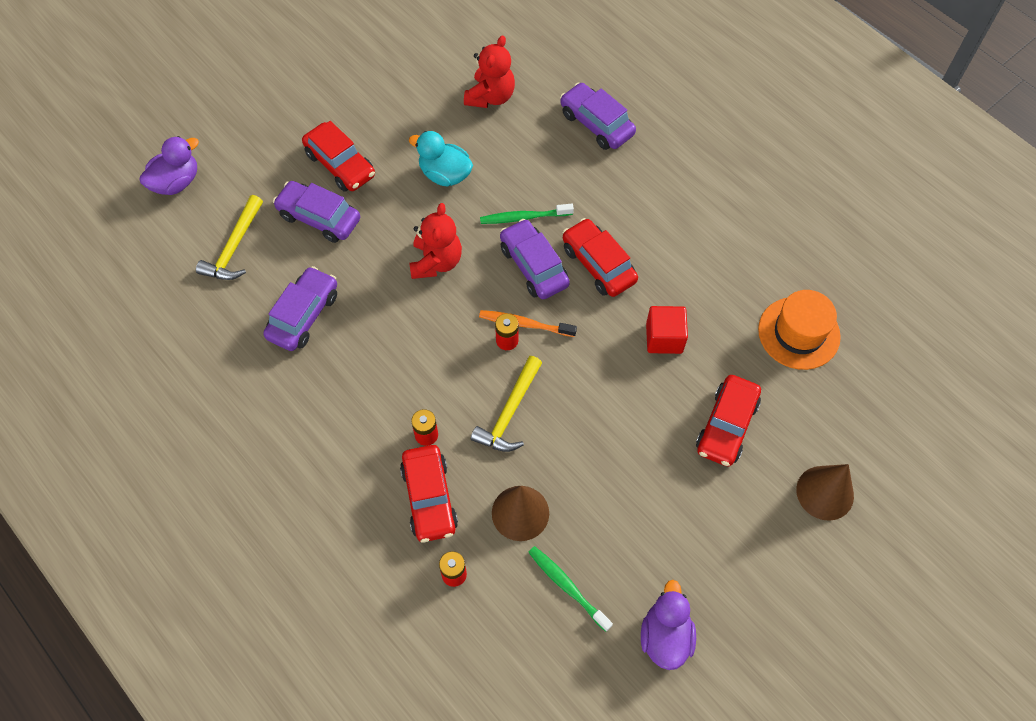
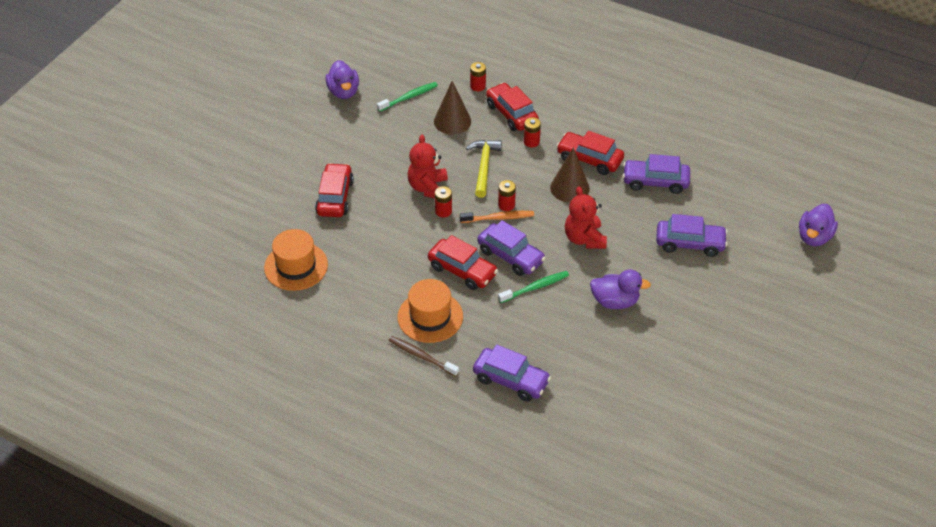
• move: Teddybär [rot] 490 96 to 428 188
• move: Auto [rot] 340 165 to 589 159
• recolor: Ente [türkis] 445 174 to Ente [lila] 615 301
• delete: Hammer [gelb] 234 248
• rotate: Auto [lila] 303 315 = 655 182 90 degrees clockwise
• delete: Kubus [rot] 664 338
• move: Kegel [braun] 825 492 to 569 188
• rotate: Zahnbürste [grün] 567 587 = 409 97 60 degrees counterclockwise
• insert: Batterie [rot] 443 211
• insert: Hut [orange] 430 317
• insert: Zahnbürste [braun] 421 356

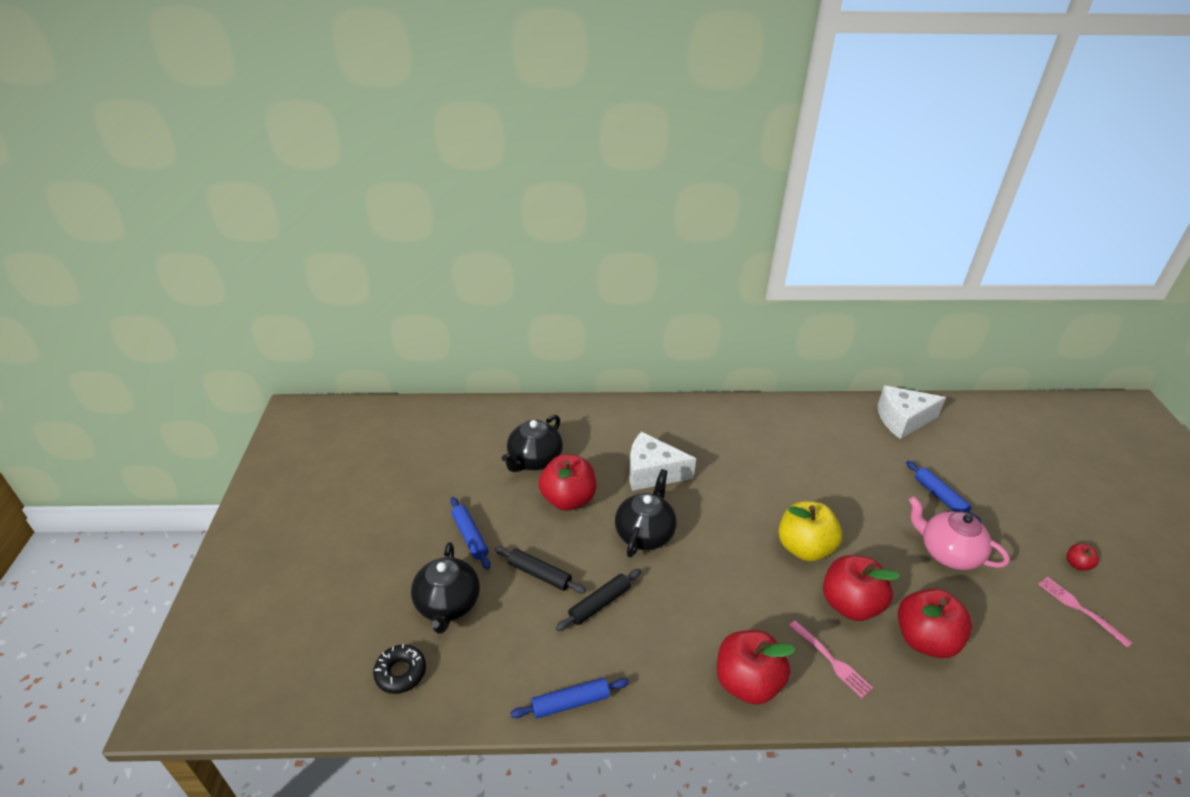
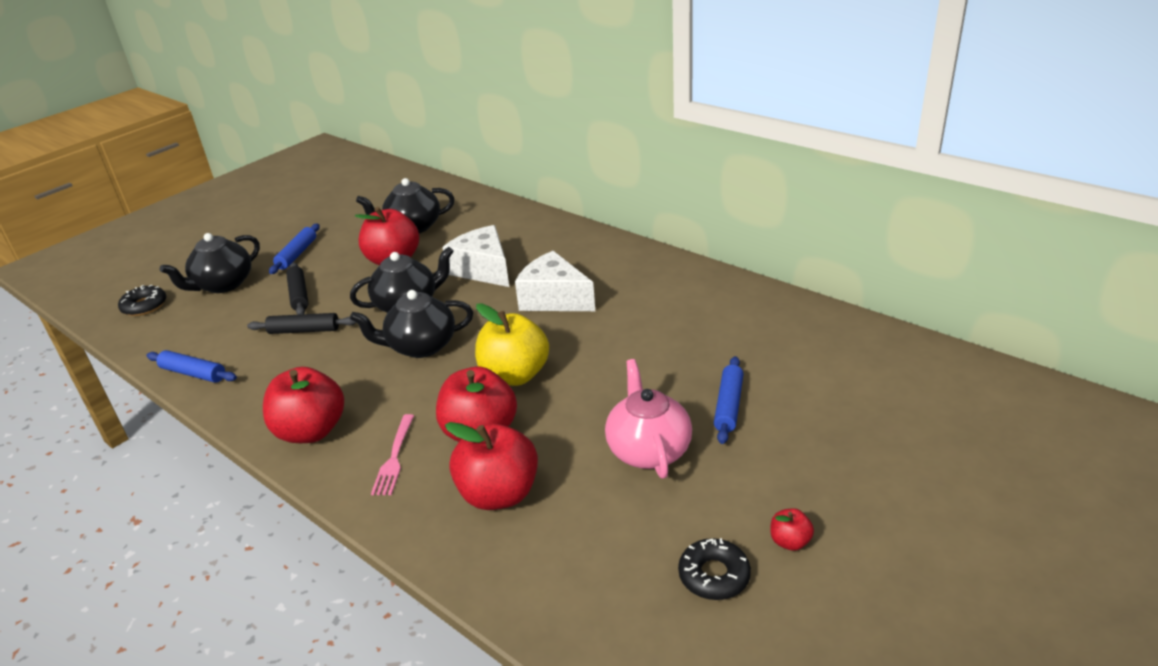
• move: Käse [weiß] 902 420 to 554 299
• replace: Gabel [rosa] 1080 609 to Donut [schwarz] 714 575
• insert: Teekanne [schwarz] 421 346

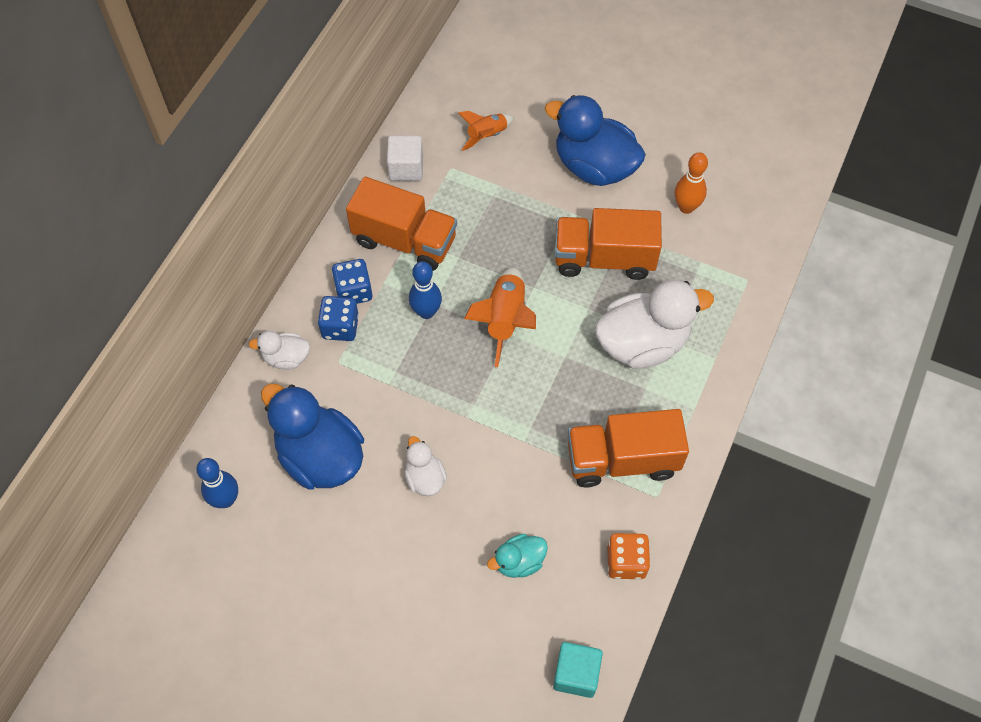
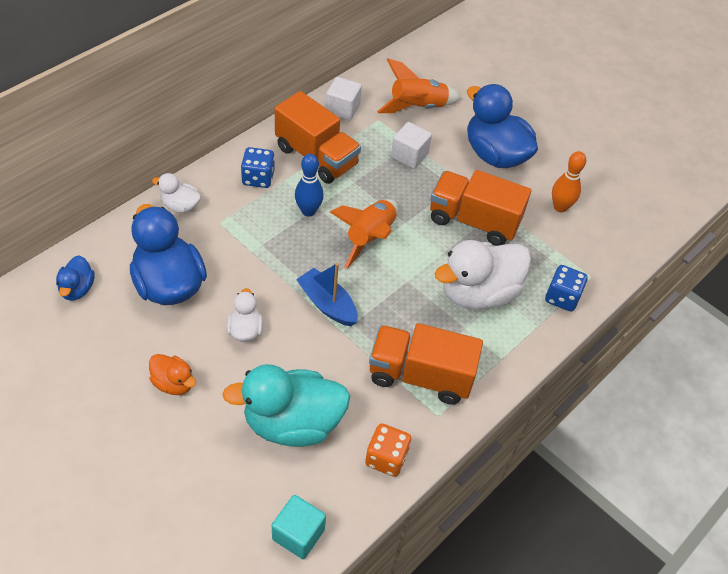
• resize: Rakete [orange] 487 136 = 417 107 x1.60
• rotate: Ente [weiß] 642 343 = 478 293 150 degrees clockwise
• move: Spielwürfel [blau] 340 327 to 562 297
• replace: Bowlingkegel [blau] 226 500 to Ente [blau] 77 289
• resize: Ente [türkis] 519 562 = 292 423 x2.02
• insert: Kubus [weiß] 409 155
• insert: Boot [blau] 327 304
• insert: Ente [orange] 174 383

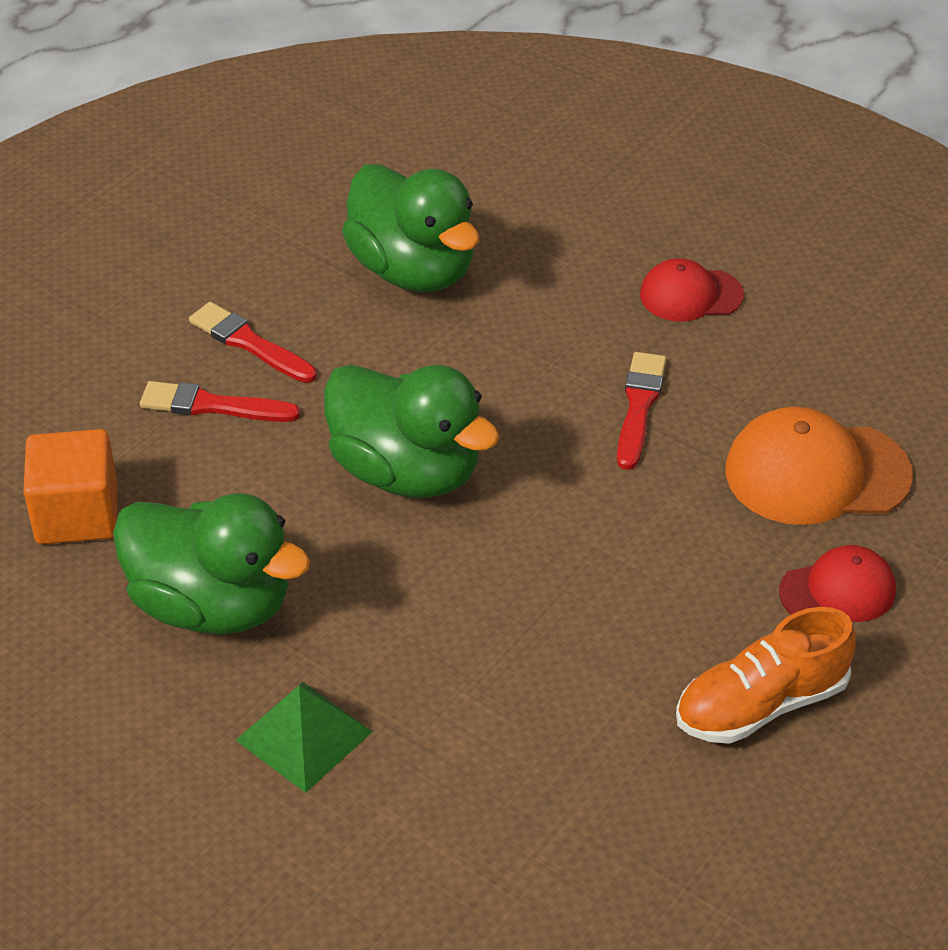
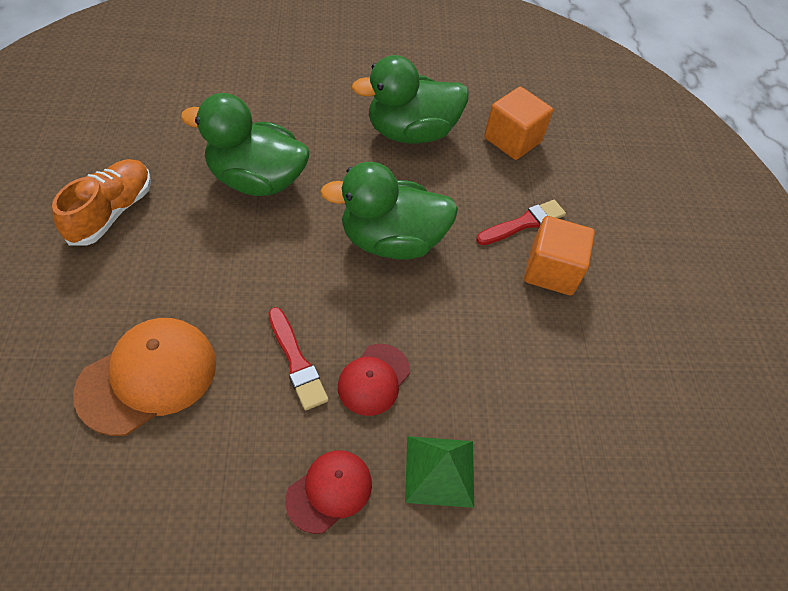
• move: Ente [grün] 413 270 to 256 180
• replace: Pinsel [rot] 249 343 to Kubus [orange] 551 271
• move: Kappe [rot] 838 591 to 374 379
• move: Pyramide [grün] 304 736 to 439 470

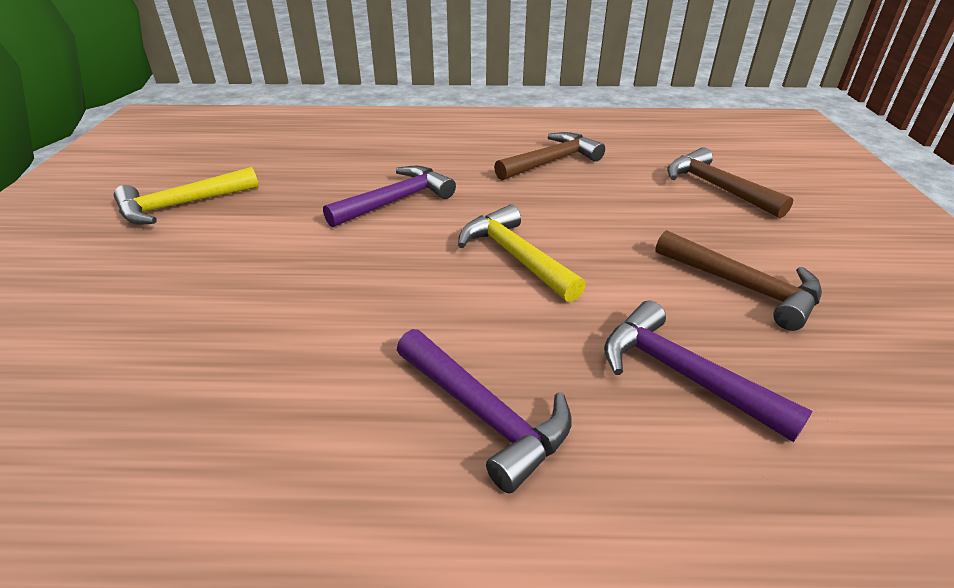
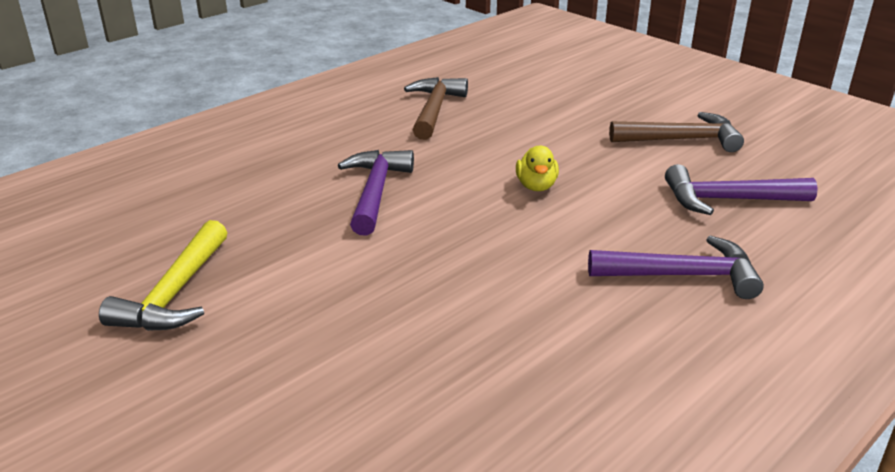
• delete: Hammer [braun] 716 187
• replace: Hammer [gelb] 515 256 to Ente [gelb] 536 186

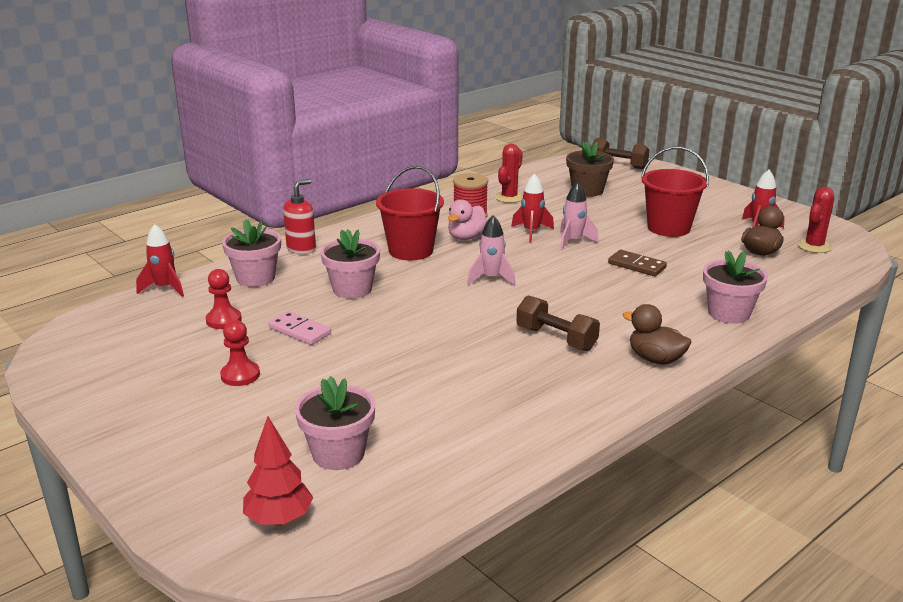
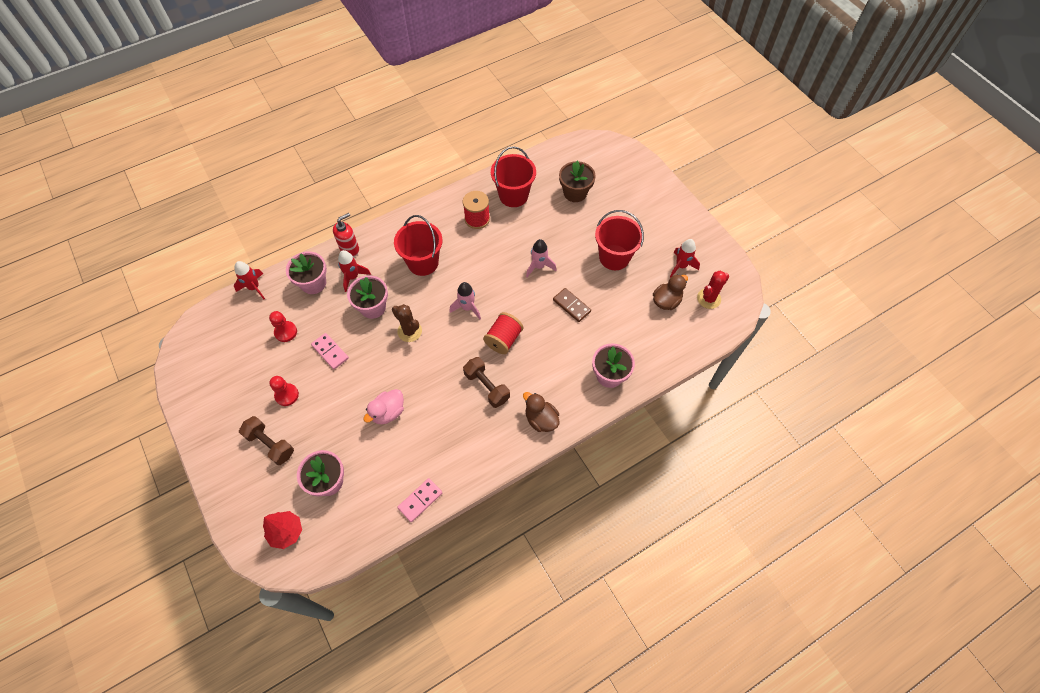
• move: Hantel [braun] 618 165 to 270 444
• replace: Kaktus [rot] 509 197 to Eimer [rot] 513 195
• move: Rakete [rot] 531 232 to 353 277
• move: Ente [rosa] 466 237 to 388 412
• insert: Kaktus [braun] 409 331
• insert: Garnrolle [rot] 503 339
• insert: Dominostein [rosa] 420 500

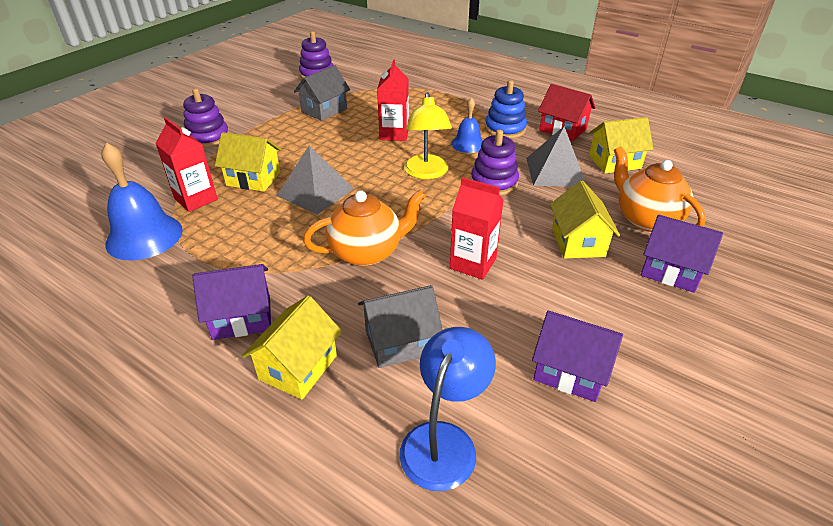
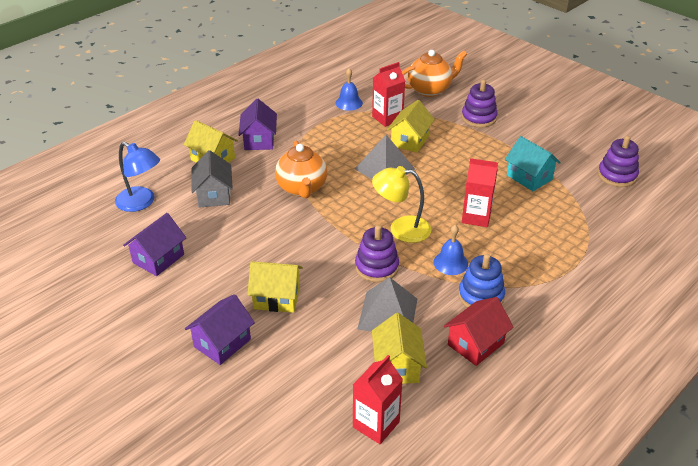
• recolor: Haus [grau] 324 110 to Haus [türkis] 529 177
• resize: Glocke [blau] 144 236 = 349 103 x0.59
• move: Teekanne [orange] 646 219 to 430 90
• move: Getränkekarton [rot] 473 263 to 376 424

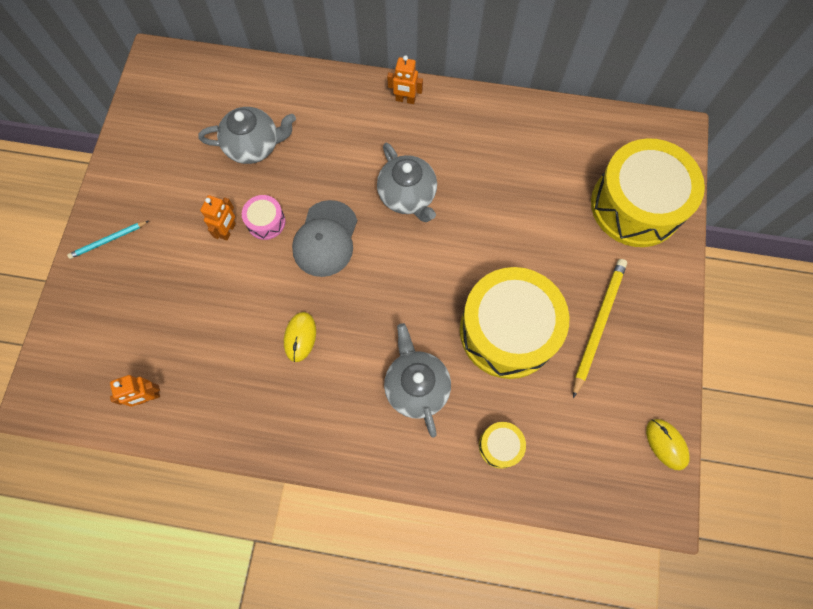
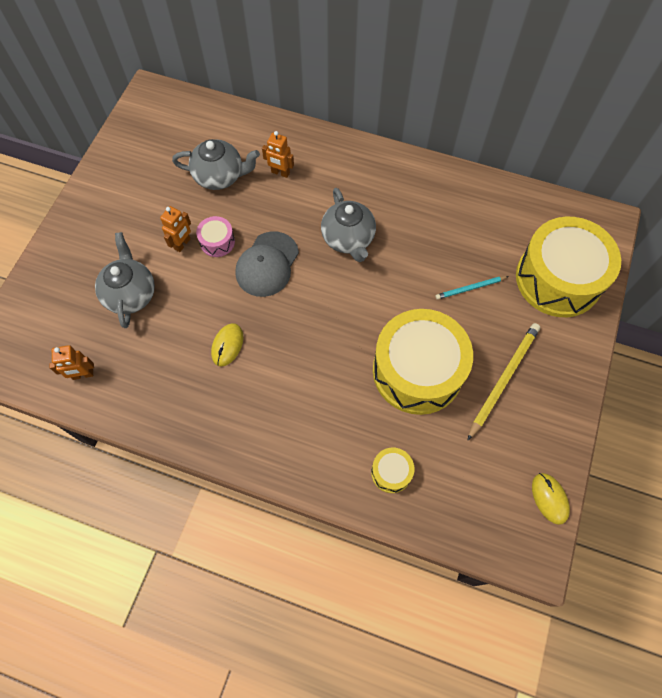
• move: Roboter [orange] 405 100 to 280 173
• move: Bleistift [türkis] 108 240 to 470 288
• move: Teekanne [grau] 416 386 to 131 294

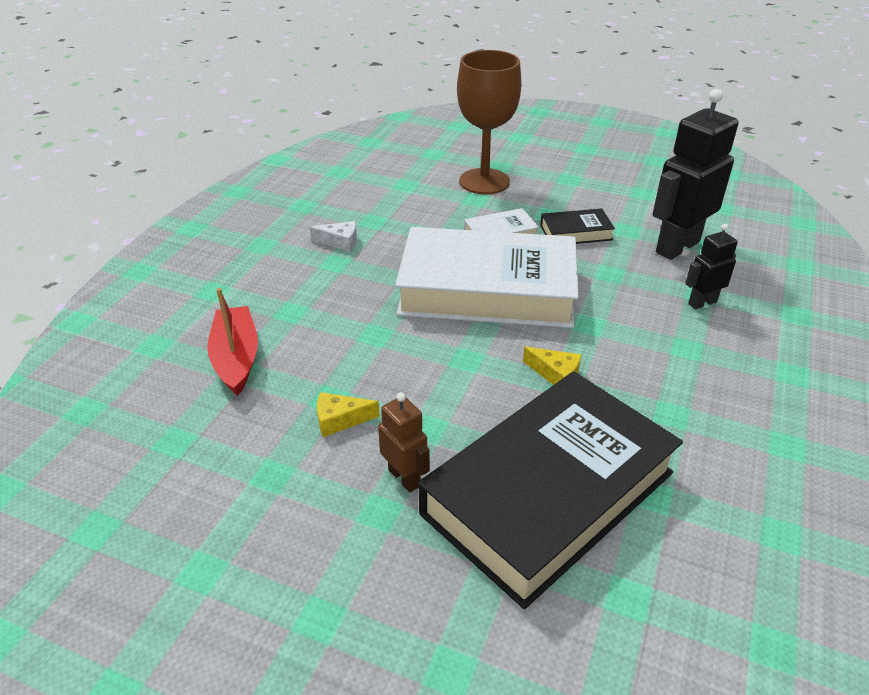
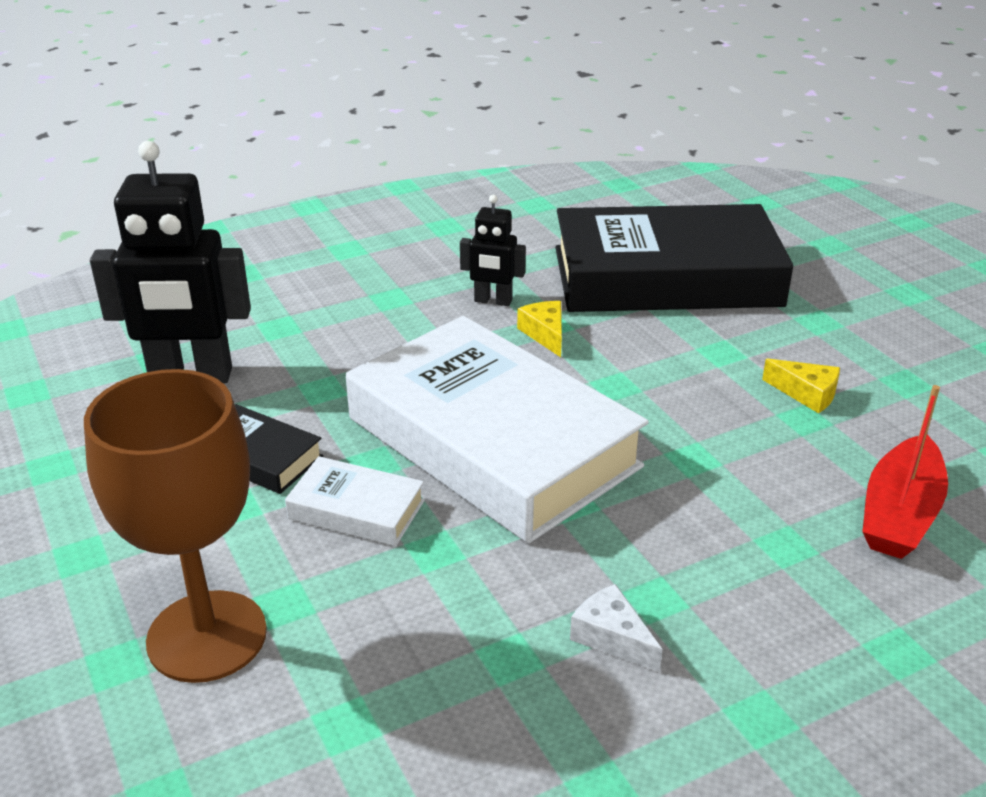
• move: Roboter [schwarz] 702 303 to 493 301
• delete: Roboter [braun] 404 478

